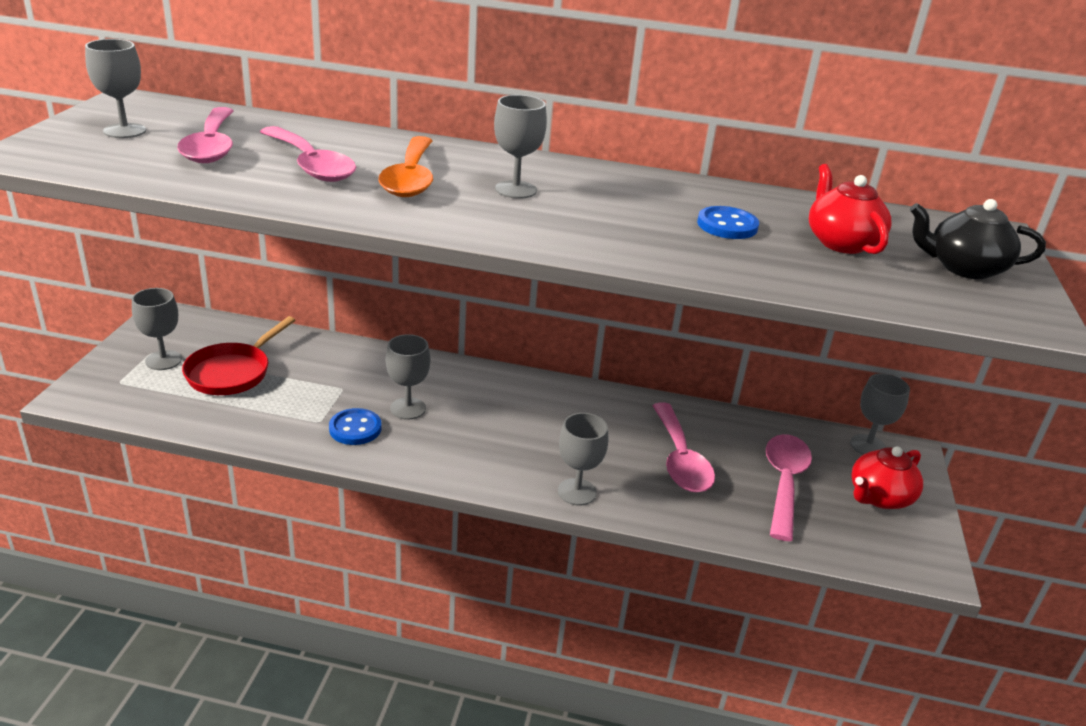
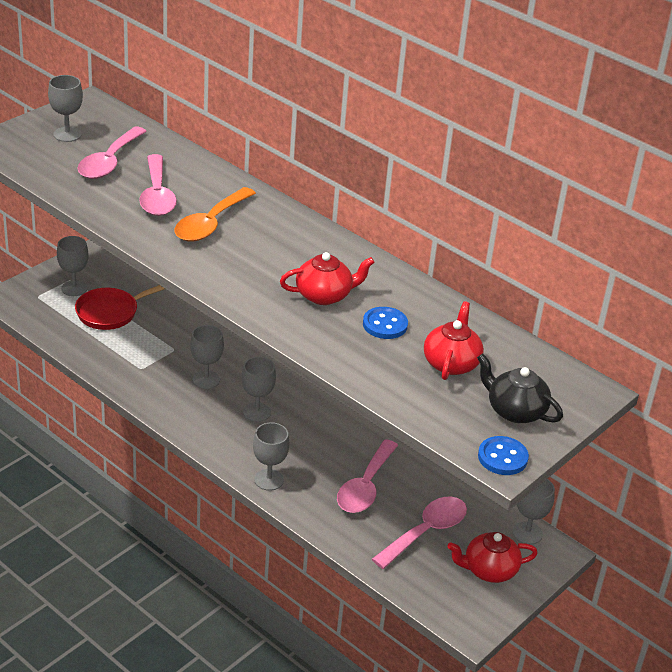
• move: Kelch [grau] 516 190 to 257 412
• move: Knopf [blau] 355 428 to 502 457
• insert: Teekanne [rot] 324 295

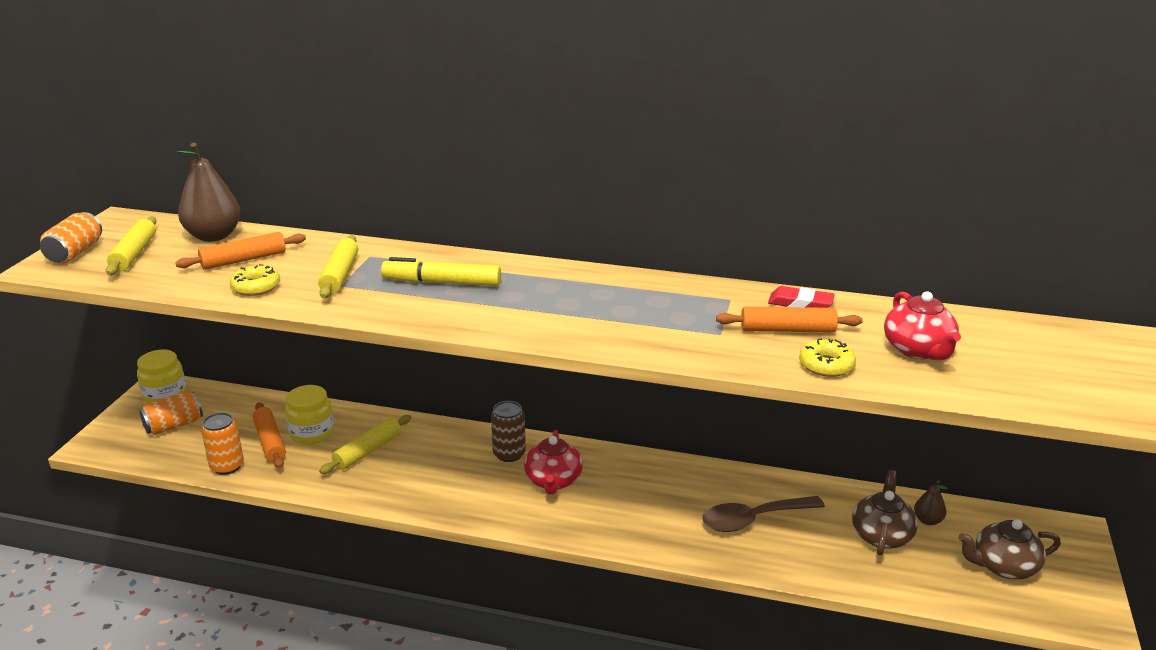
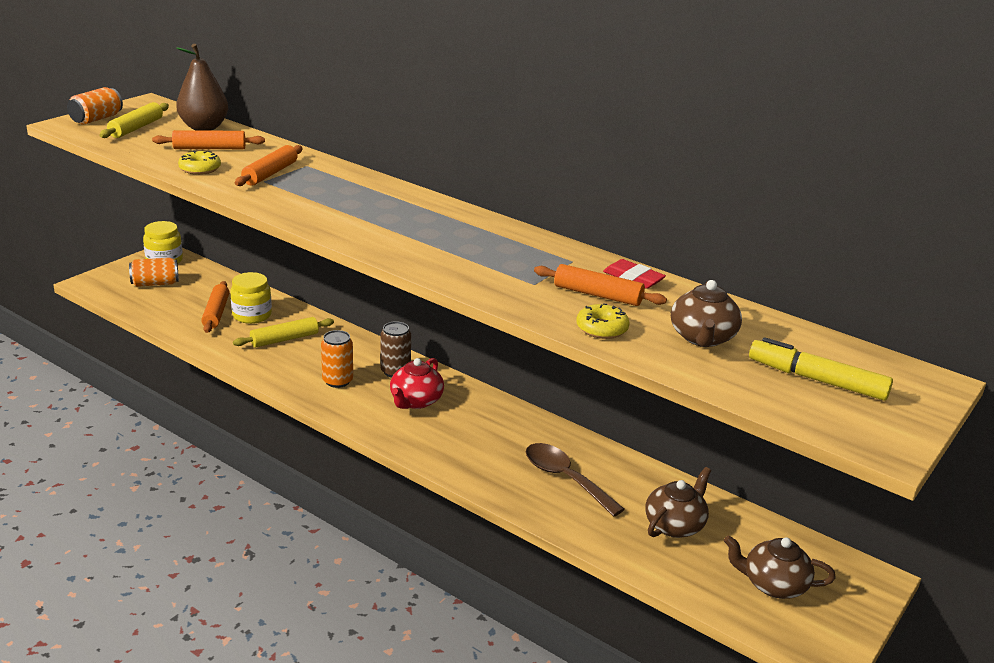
• recolor: Nudelholz [gelb] 340 274 to Nudelholz [orange] 270 173
• move: Filzstift [gelb] 442 282 to 817 380
• recolor: Teekanne [rot] 918 350 to Teekanne [braun] 702 338
• move: Dose [orange] 227 466 to 337 381
• delete: Birne [braun] 927 520
• rotate: Löffel [braun] 753 519 = 565 478 45 degrees clockwise

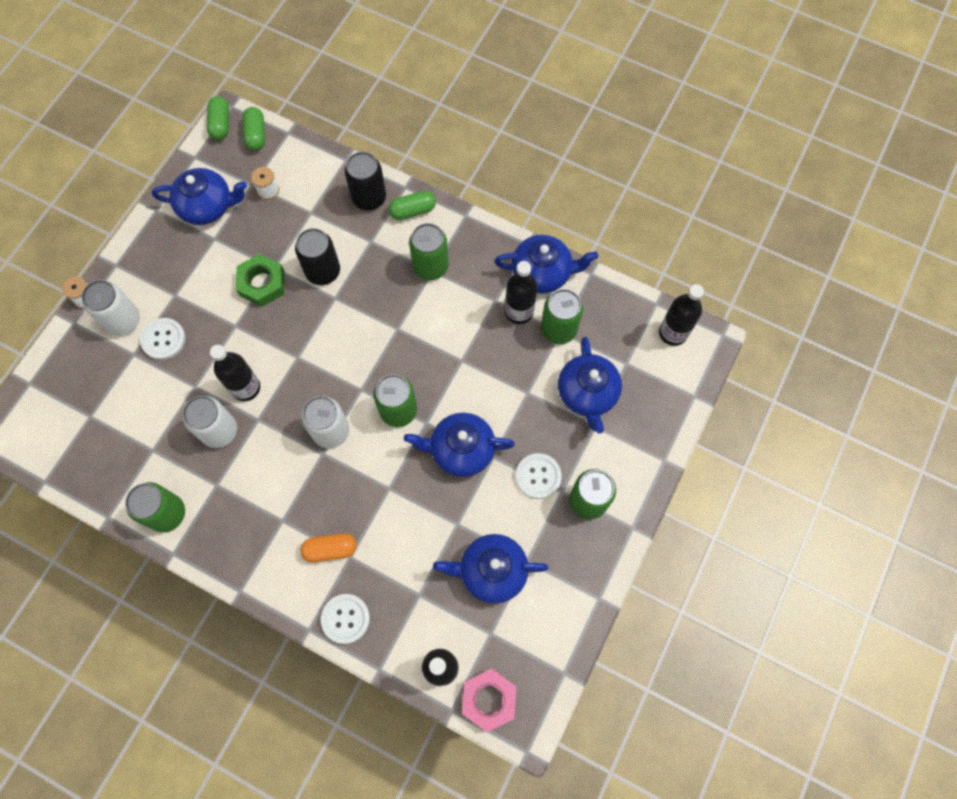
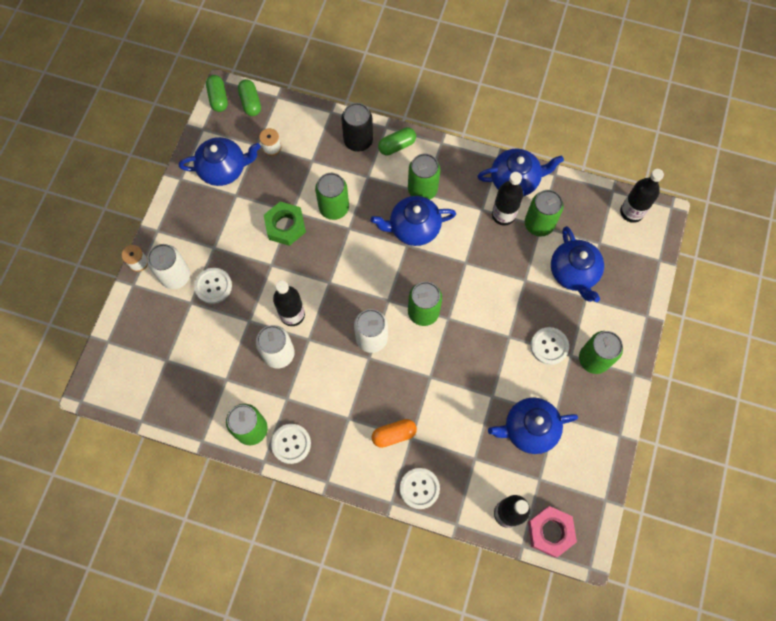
• recolor: Dose [schwarz] 323 271 to Dose [grün] 334 208
• move: Teekanne [blau] 461 450 to 413 228
• insert: Knopf [weiß] 291 444

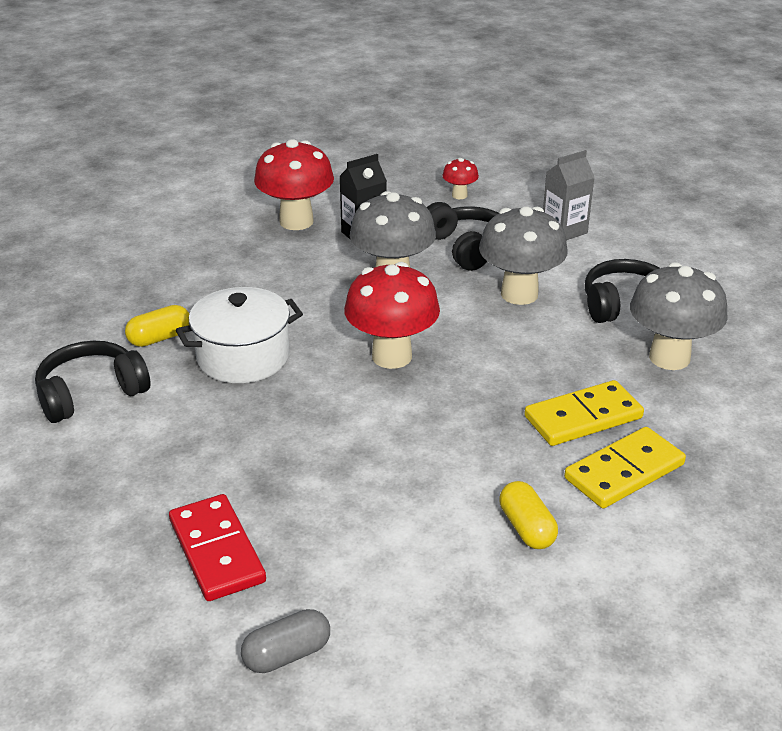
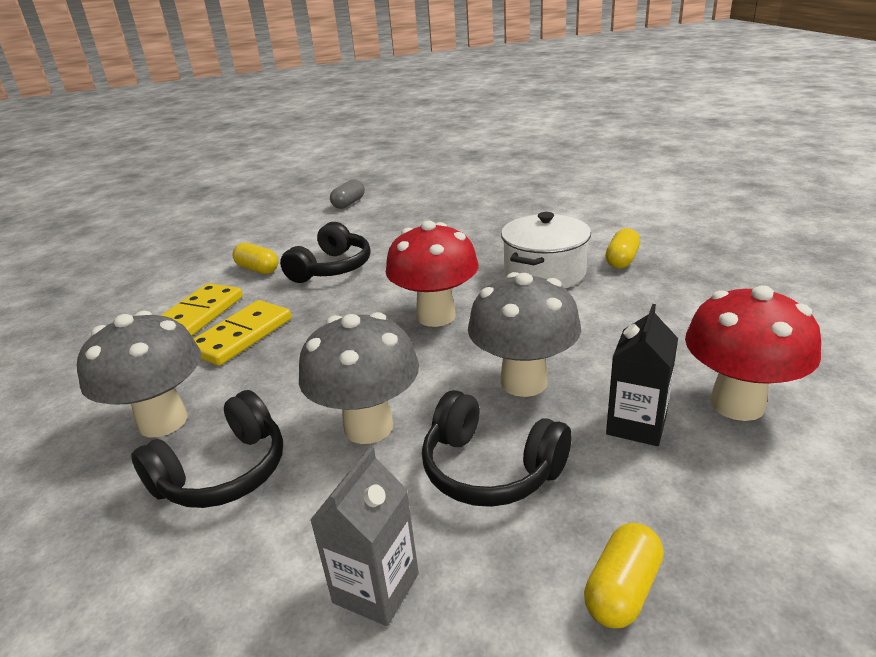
• replace: Pilz [rot] 459 195 to Kapsel [gelb] 622 589
• move: Kopfhörer [schwarz] 91 394 to 331 268
• delete: Dominostein [rot] 217 551

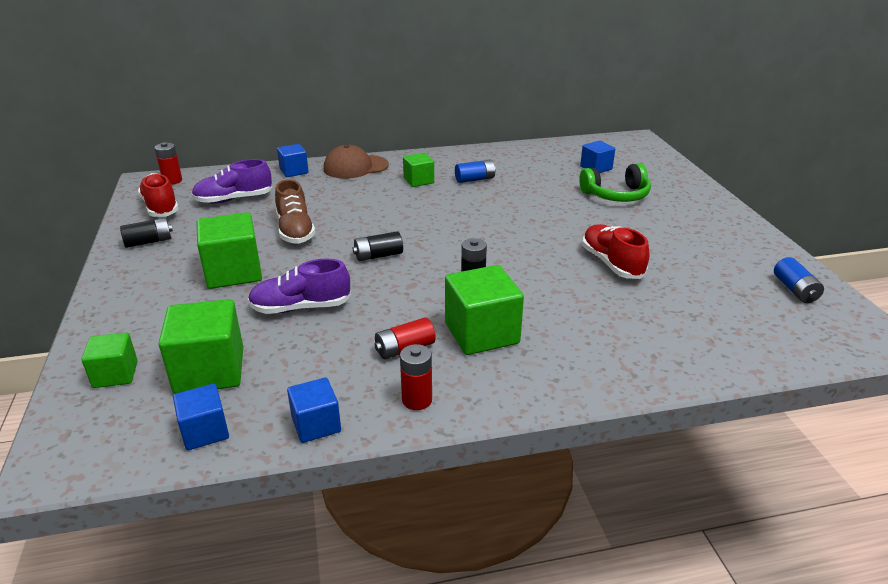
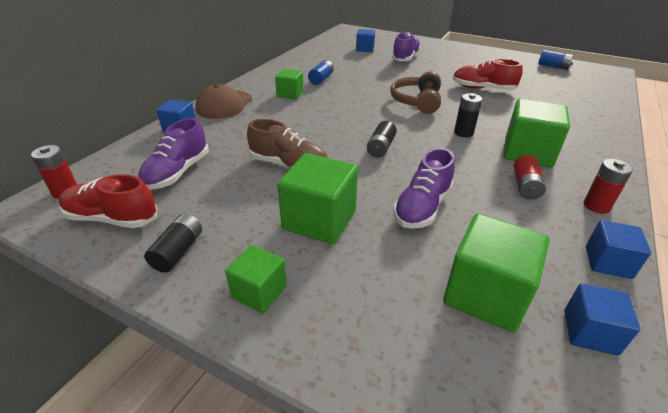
• replace: Kopfhörer [grün] 616 195 to Schuh [lila] 405 58
• move: Kubus [grün] 115 374 to 259 292
• insert: Kopfhörer [braun] 417 101

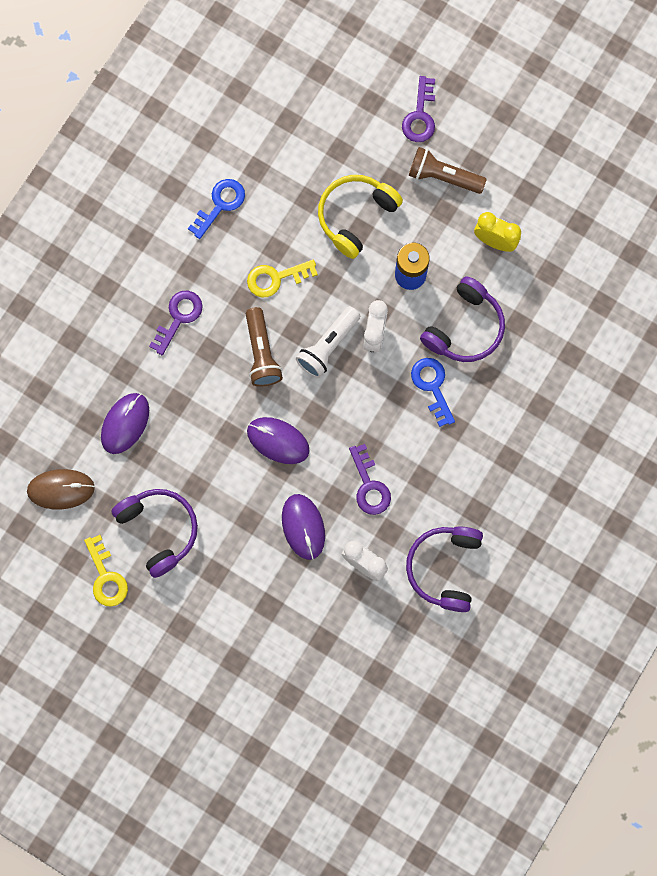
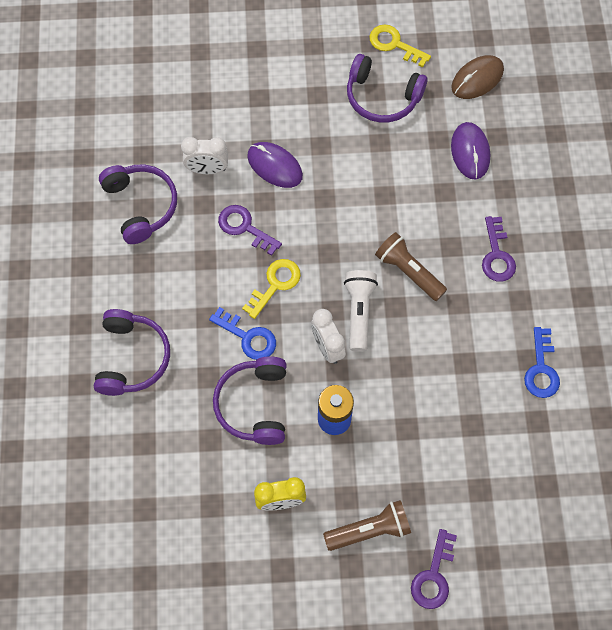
• rotate: Schlüssel [lila] 420 116 = 433 576 135 degrees counterclockwise
• delete: Kopfhörer [gelb] 355 216
• move: Schlüssel [gelb] 276 278 to 275 284
• delete: Computermaus [lila] 278 441
• insert: Kopfhörer [lila] 132 358

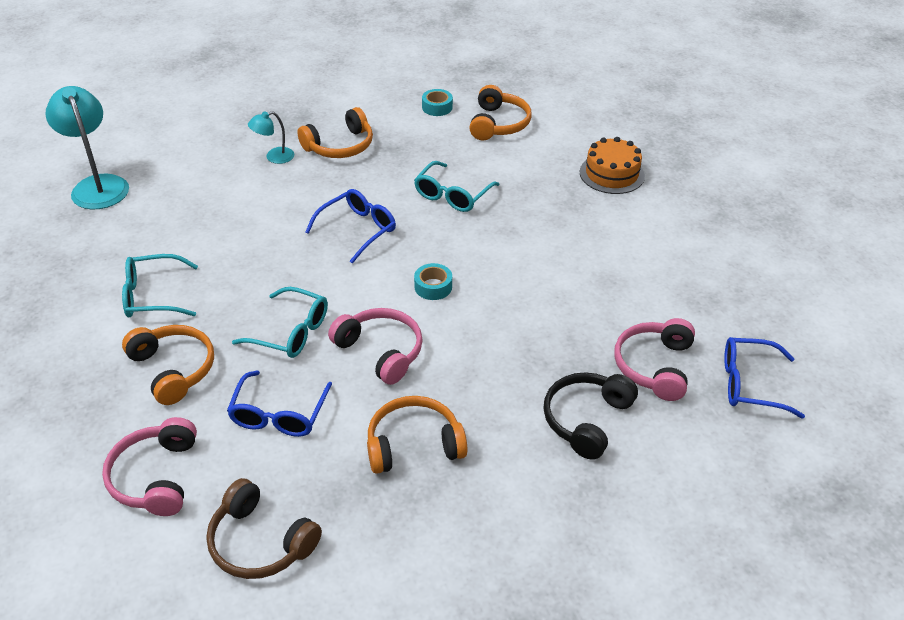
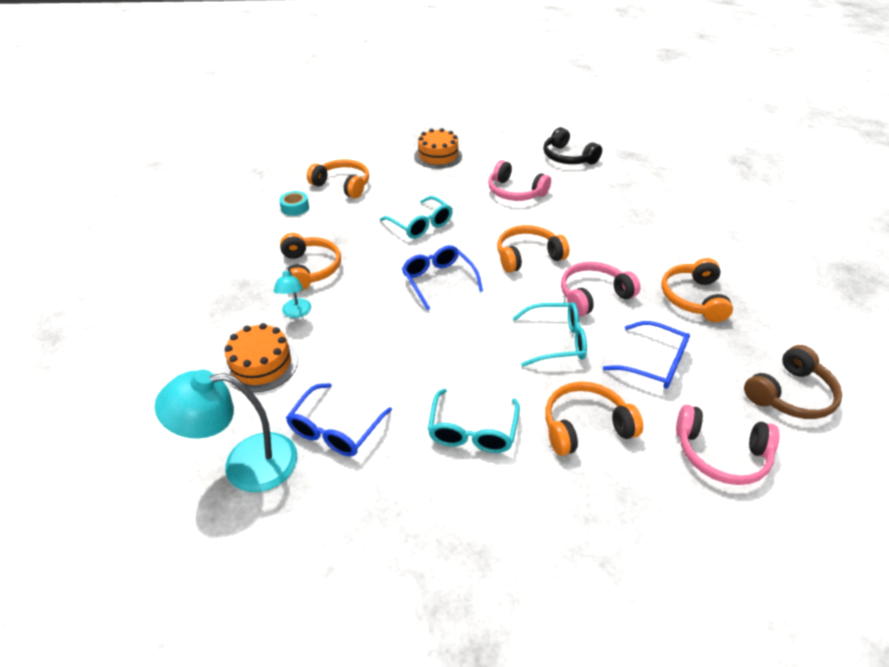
• replace: Klebeband [türkis] 433 287 to Kopfhörer [orange] 527 256
• rotate: Brille [türkis] 291 332 = 556 341 45 degrees clockwise
• move: Kopfhörer [rosa] 654 366 to 515 192
• move: Brille [blau] 749 384 to 335 429
• move: Kopfhörer [schwarz] 586 420 to 567 157
• insert: Kuchen [orange] 261 364

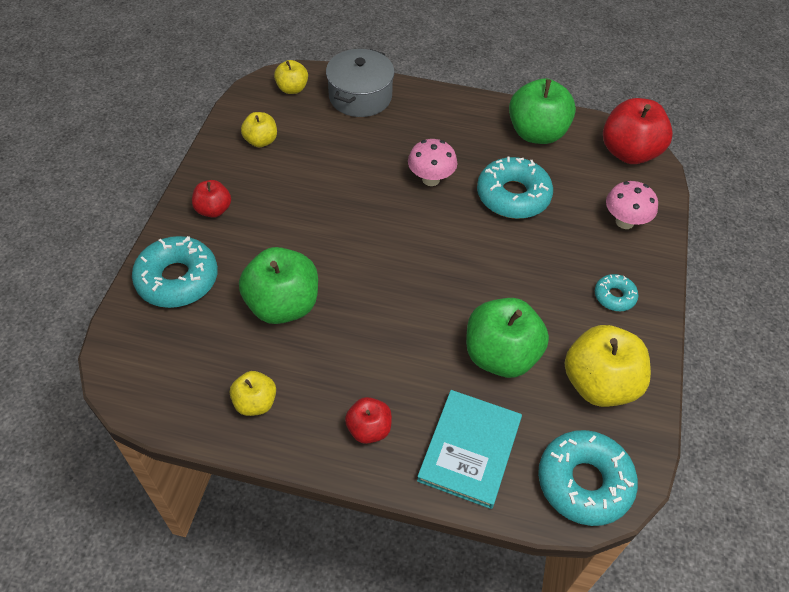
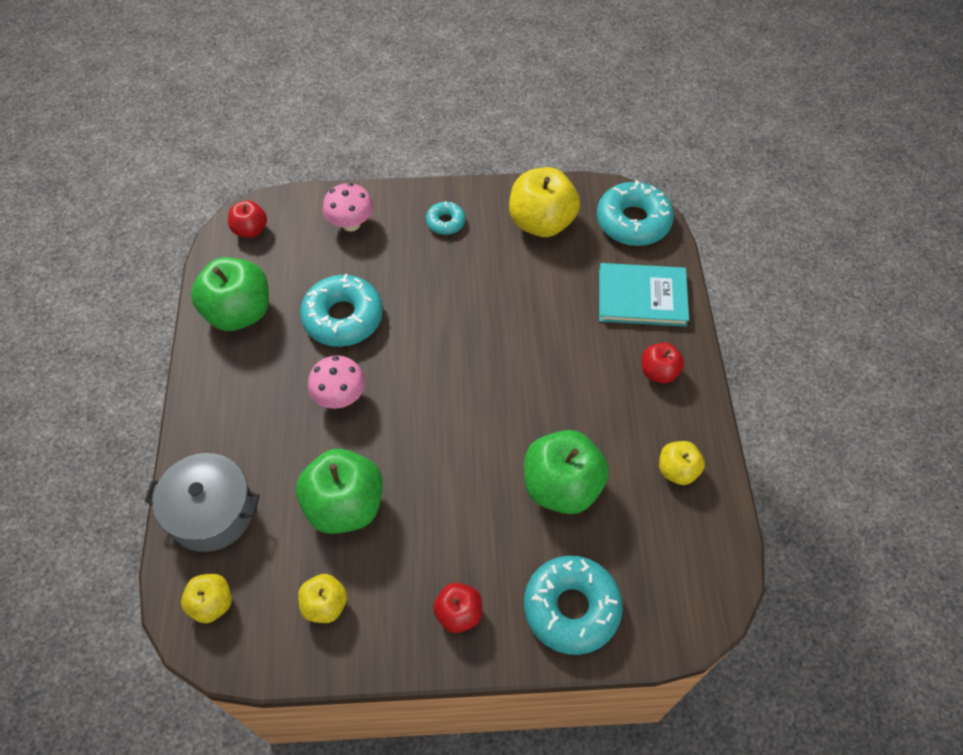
• resize: Apfel [rot] 629 152 = 250 230 x0.54
• move: Apfel [grün] 500 355 to 345 505

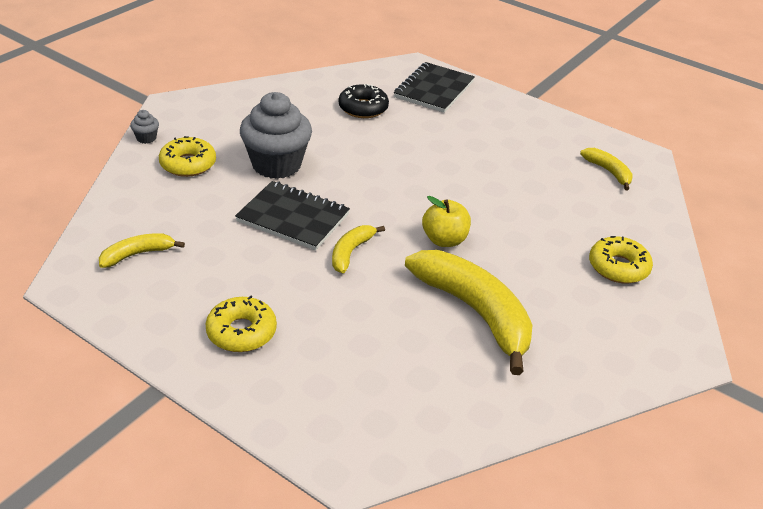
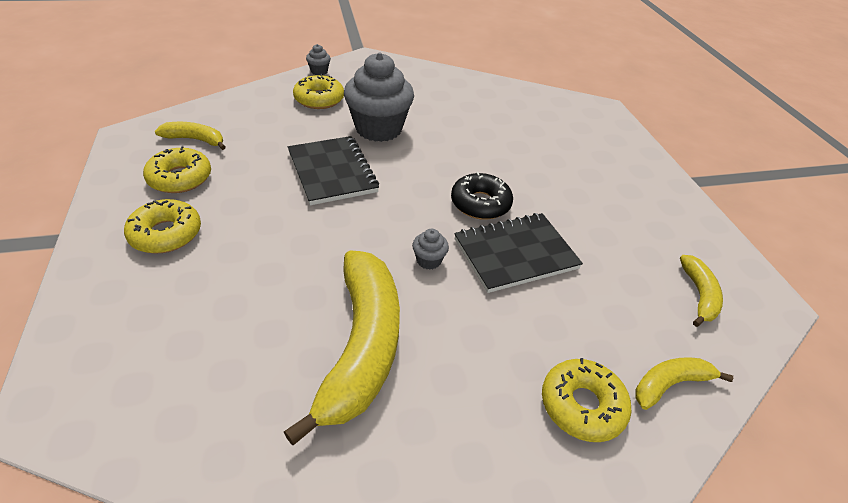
• move: Notizbuch [schwarz] 434 90 to 515 254
• move: Donut [schwarz] 363 108 to 480 203
• replace: Apfel [gelb] 444 240 to Muffin [grau] 429 260
• move: Banane [gelb] 351 252 to 670 384
• insert: Donut [gelb] 180 178

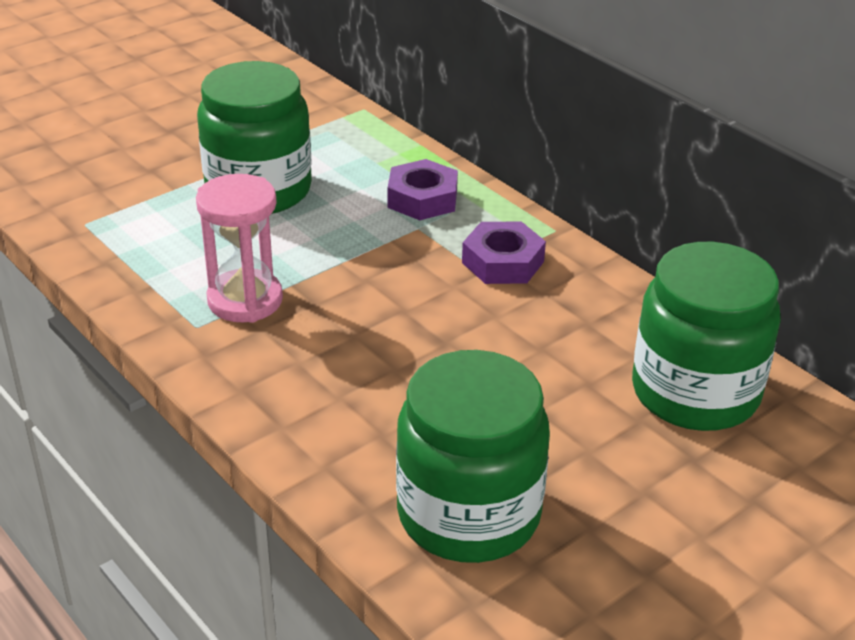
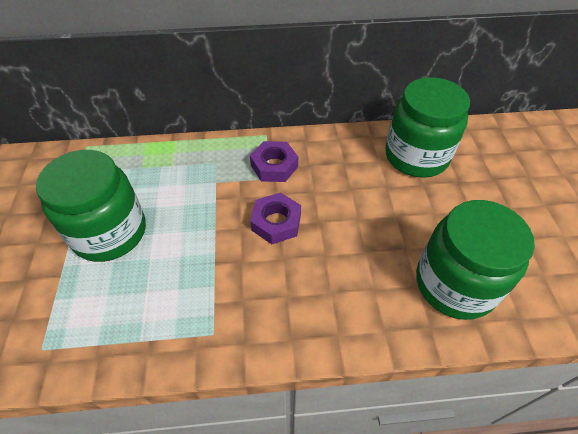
• move: Sechskantmutter [lila] 422 199 to 276 222
• delete: Sanduhr [rosa] 245 300

